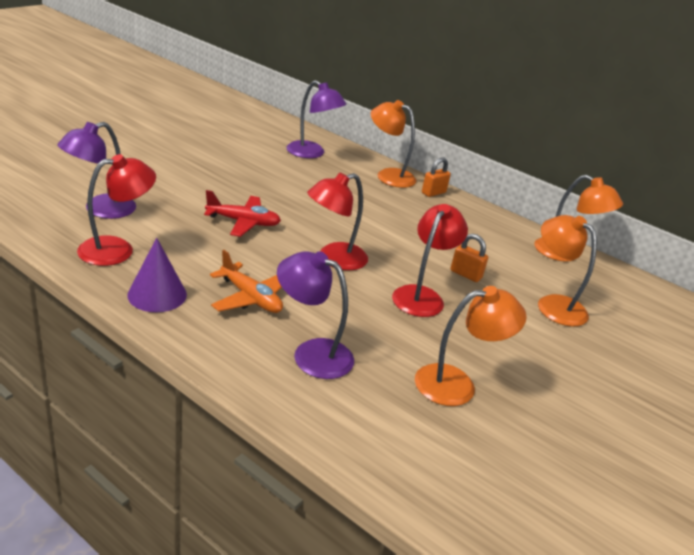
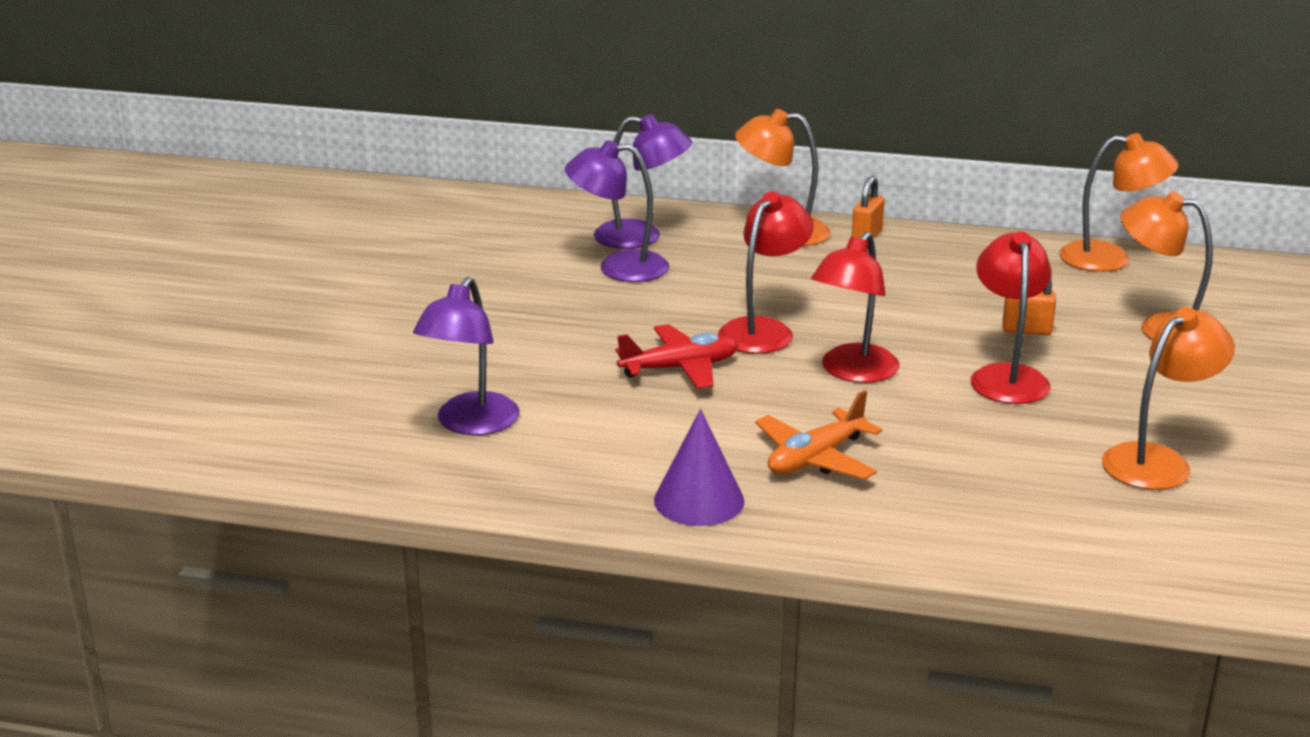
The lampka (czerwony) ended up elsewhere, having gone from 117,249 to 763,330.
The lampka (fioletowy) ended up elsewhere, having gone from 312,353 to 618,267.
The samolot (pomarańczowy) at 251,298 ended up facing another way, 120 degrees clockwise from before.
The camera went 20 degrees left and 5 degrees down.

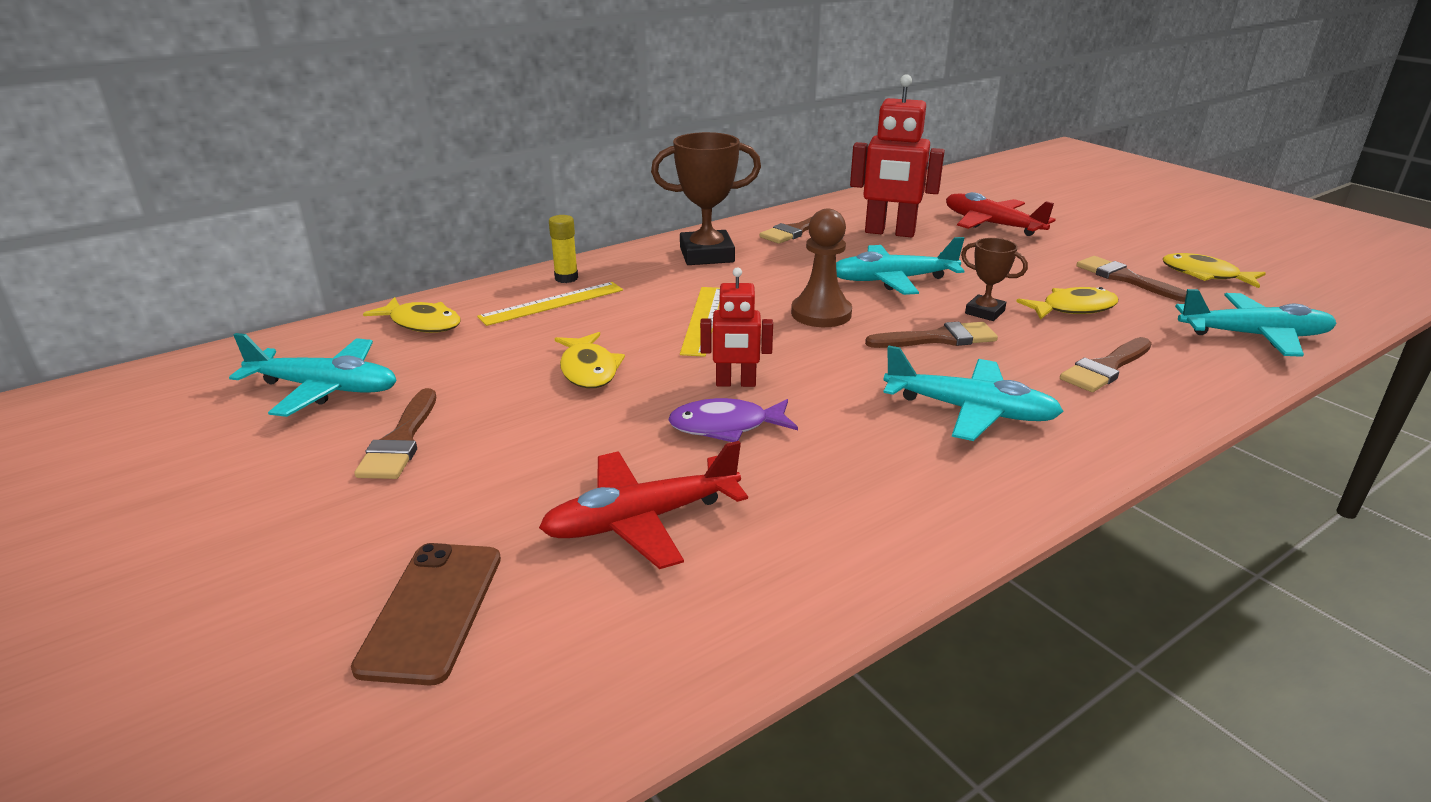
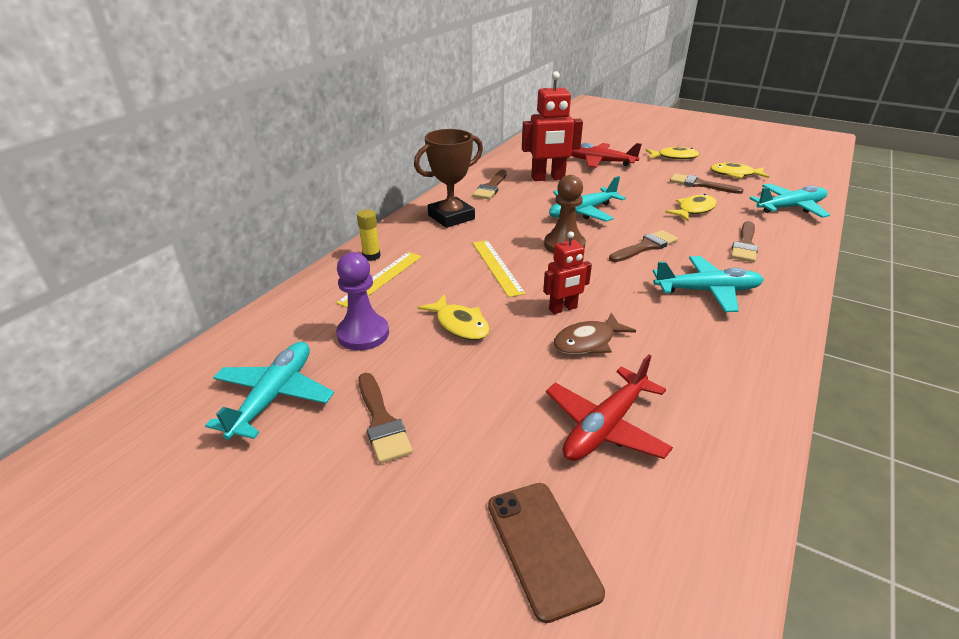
The second view lost the puchar (brązowy) at 984,312.
The second view gained the pionek (fioletowy) at 363,334.
The ryba (żółty) ended up elsewhere, having gone from 422,323 to 674,157.
What was the ryba (fioletowy) at 726,426 turned into the ryba (brązowy) at 588,342.
The samolot (turkusowy) at 324,388 ended up facing another way, 60 degrees counterclockwise from before.
The camera went 25 degrees left and 5 degrees up.

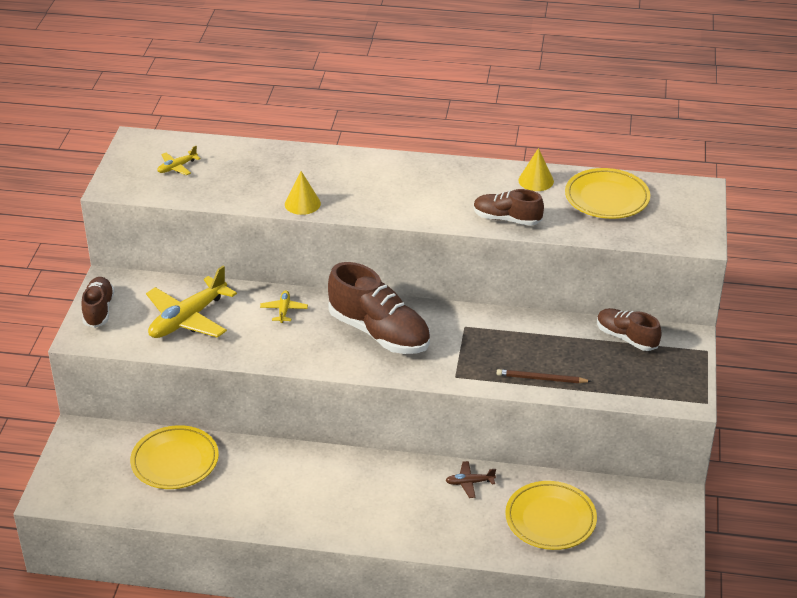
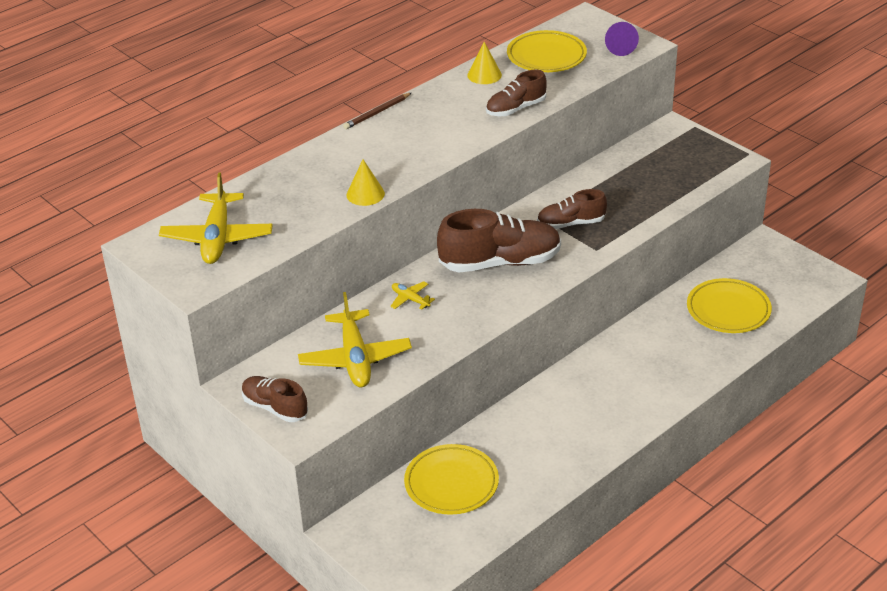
The second view lost the samolot (brązowy) at 469,483.
The second view gained the stożek (fioletowy) at 619,48.
The ołówek (brązowy) ended up elsewhere, having gone from 541,379 to 377,113.
The but (brązowy) ended up elsewhere, having gone from 626,338 to 571,223.
The size of the samolot (żółty) at 177,167 changed by a factor of 2.15.
The camera went 50 degrees left and 0 degrees up.

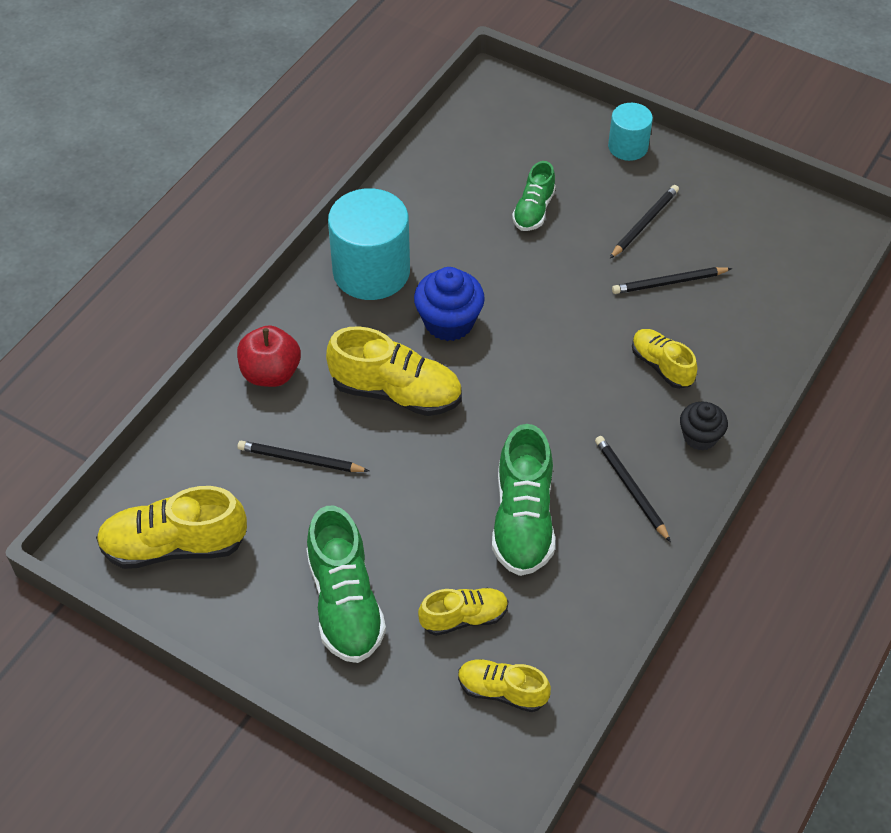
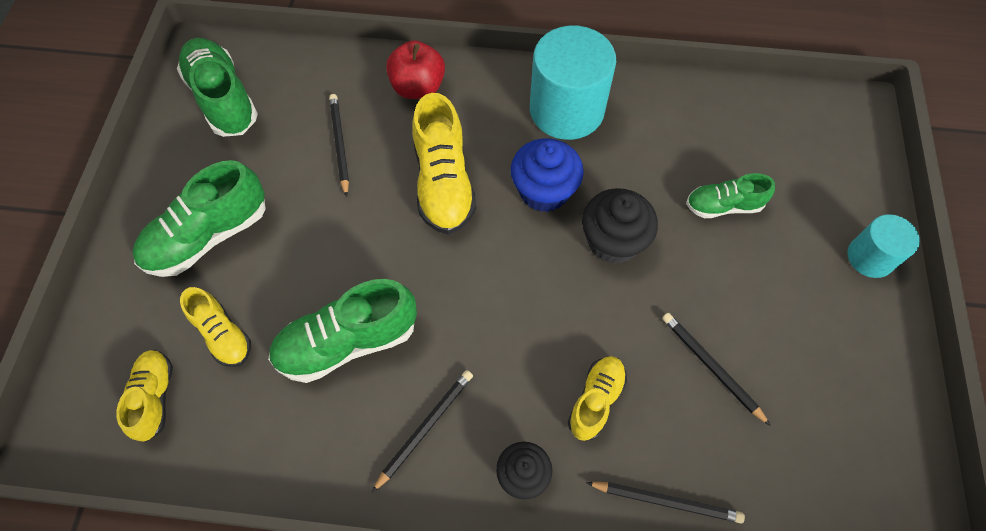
The second view gained the muffinka (czarny) at 613,241.
The ołówek (czarny) ended up elsewhere, having gone from 644,223 to 666,501.
What was the but (żółty) at 174,546 turned into the but (zielony) at 223,99.
The camera went 65 degrees right and 10 degrees up.

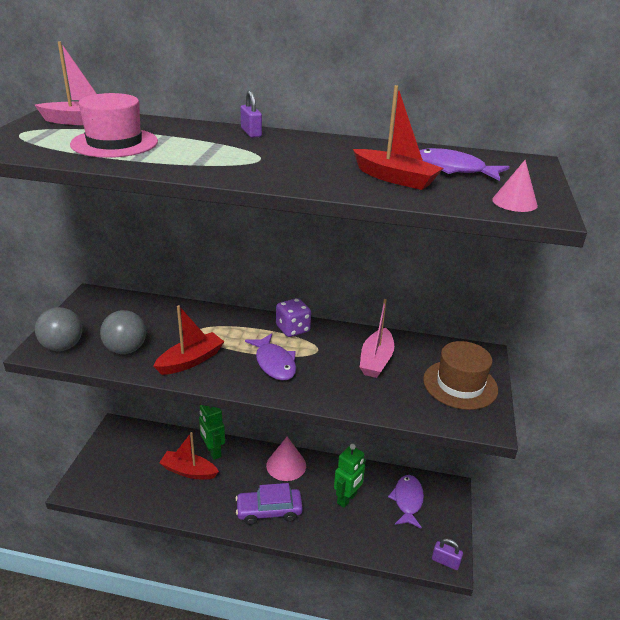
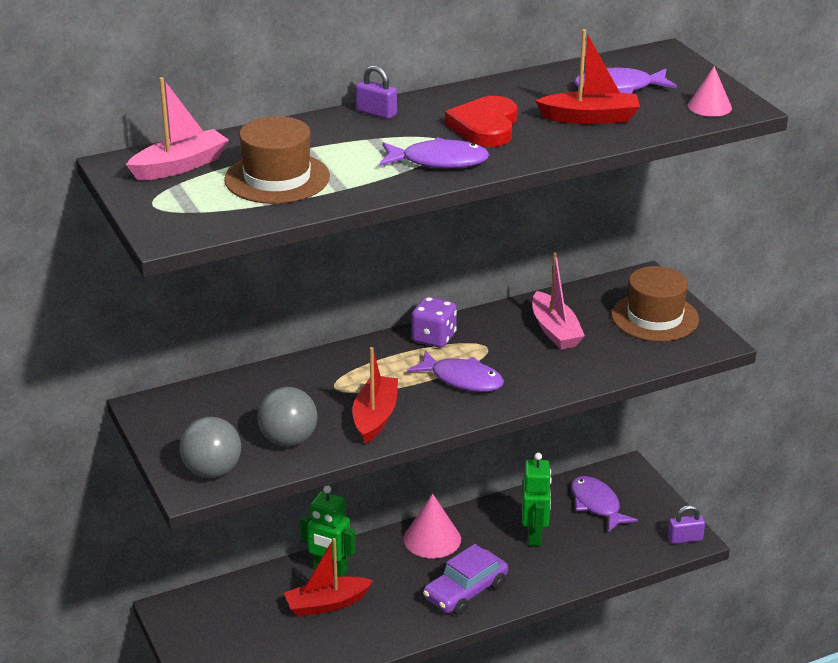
The second view gained the ryba (fioletowy) at 439,161.
The second view gained the serce (czerwony) at 485,127.
What was the kapelusz (różowy) at 114,143 turned into the kapelusz (brązowy) at 277,178.
The camera went 35 degrees left and 0 degrees up.

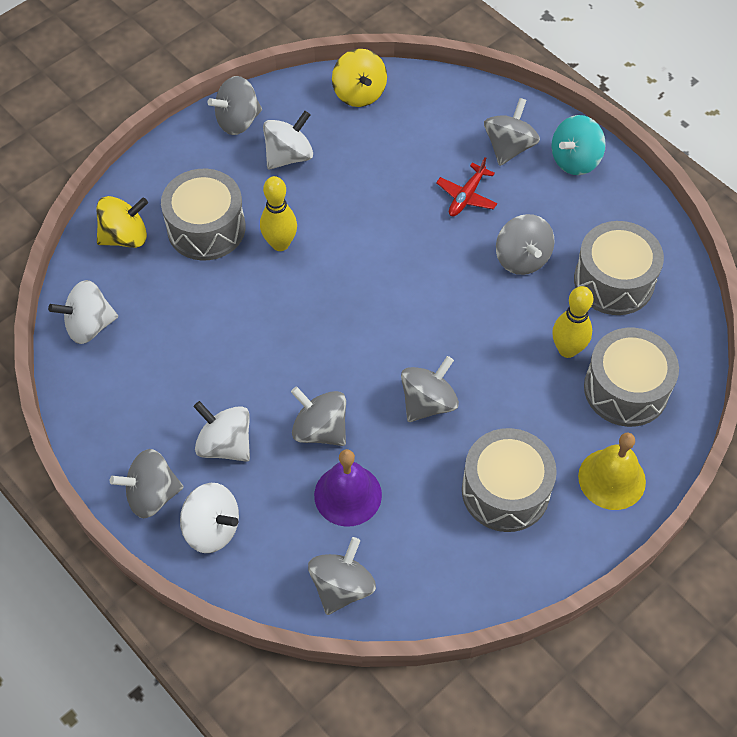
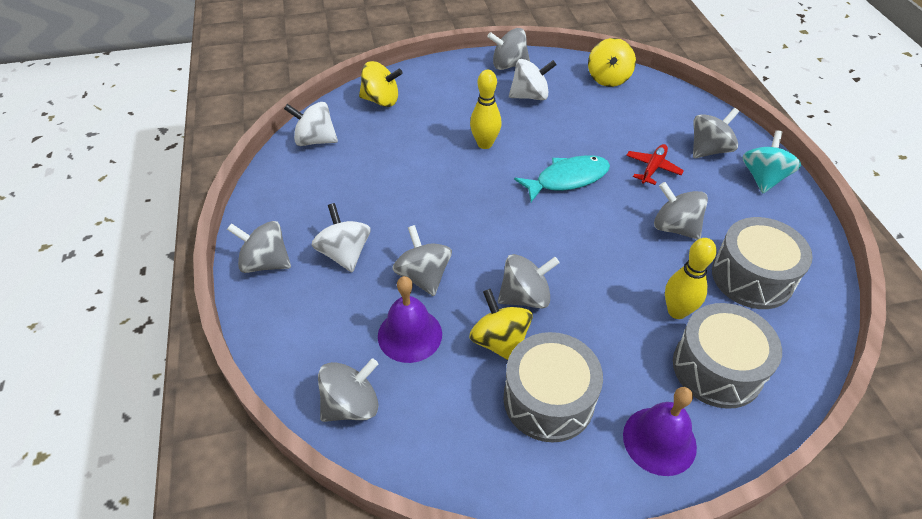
The second view lost the bęben (szary) at 206,228.
The second view lost the bączek (biały) at 212,528.
The second view gained the bączek (żółty) at 500,341.
The second view gained the ryba (turkusowy) at 567,179.
What was the dzwonek (żółty) at 612,479 turned into the dzwonek (fioletowy) at 659,440.
The samolot (czerwony) at 466,196 ended up facing another way, 150 degrees clockwise from before.
The bączek (szary) at 522,258 ended up facing another way, 120 degrees clockwise from before.
The bączek (turkusowy) at 575,160 ended up facing another way, 120 degrees clockwise from before.
The camera went 30 degrees right and 10 degrees down.

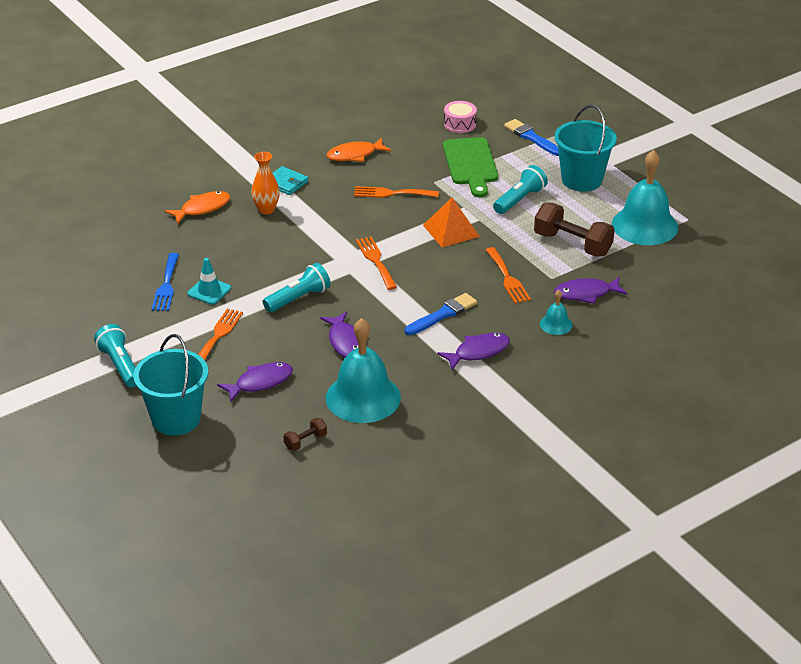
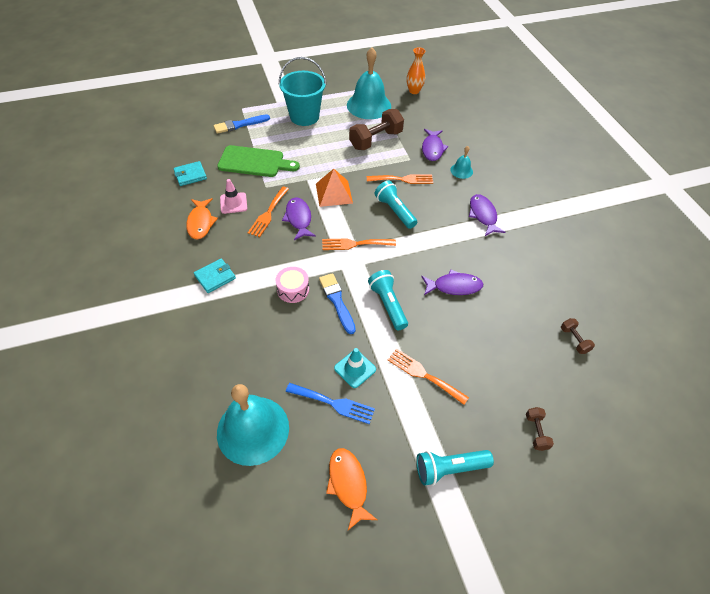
The second view gained the portfel (turkusowy) at 190,175.
The second view gained the pachołek (różowy) at 233,203.
The ryba (pomarańczowy) ended up elsewhere, having gone from 202,208 to 348,484.
The ryba (fioletowy) ended up elsewhere, having gone from 260,382 to 299,218.
The wazon (pomarańczowy) ended up elsewhere, having gone from 266,209 to 414,91.
The dzwonek (turkusowy) ended up elsewhere, having gone from 363,397 to 253,430.
The pędzel (niebieski) ended up elsewhere, having gone from 443,314 to 337,301.
The bęben (różowy) ended up elsewhere, having gone from 460,124 to 293,290.
The latarka (turkusowy) ended up elsewhere, having gone from 519,200 to 395,211.
Where the wiadro (turkusowy) stood at 176,419, the hantel (brązowy) came to stand at 536,432.
The camera went 75 degrees left and 15 degrees up.

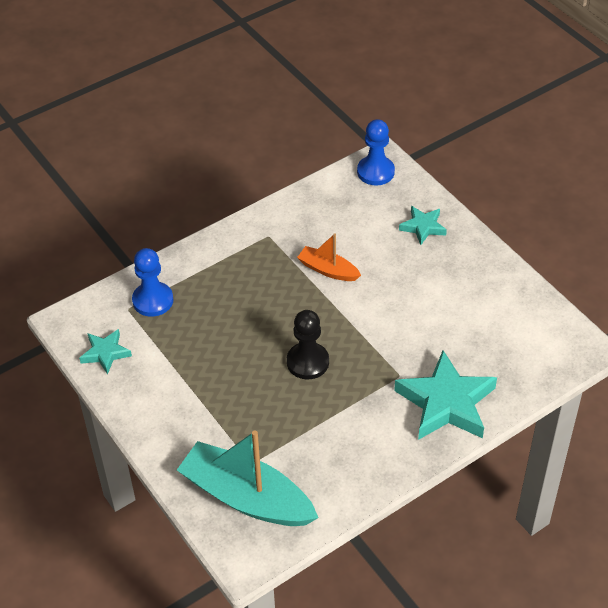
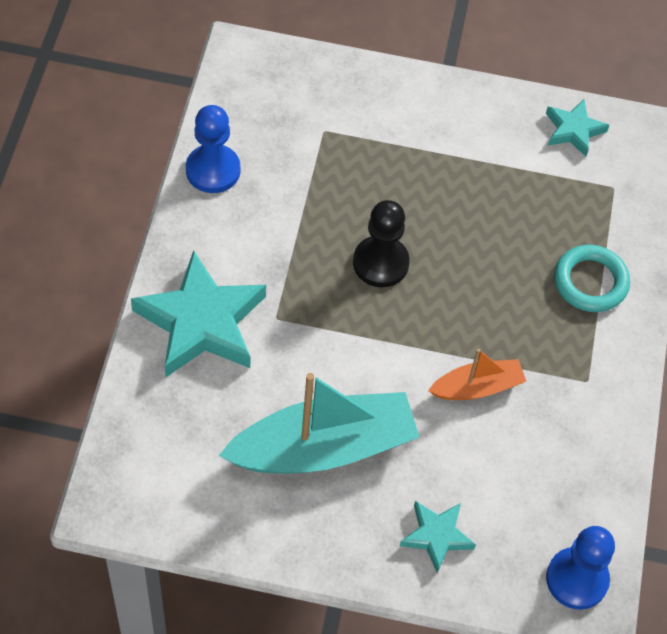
The second view gained the pierścień (turkusowy) at 590,282.
The pionek (niebieski) ended up elsewhere, having gone from 153,300 to 213,170.
The łódka (turkusowy) ended up elsewhere, having gone from 246,497 to 323,447.
The camera went 130 degrees right and 10 degrees up.

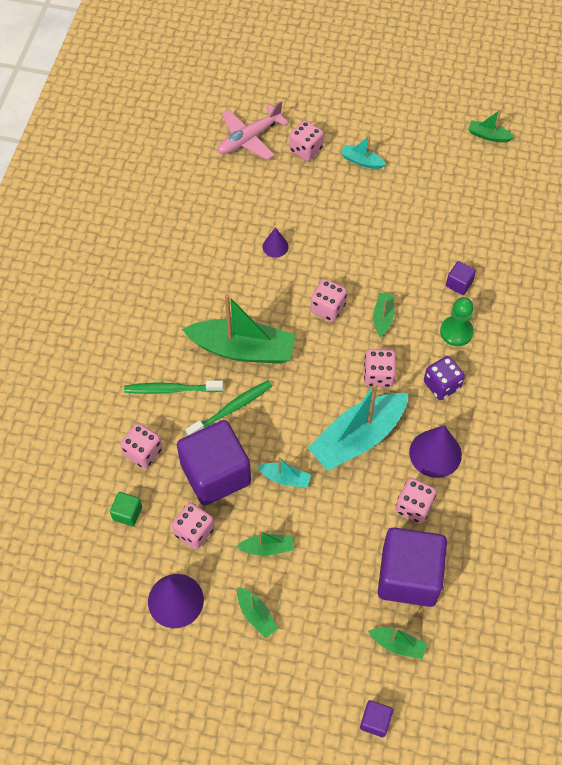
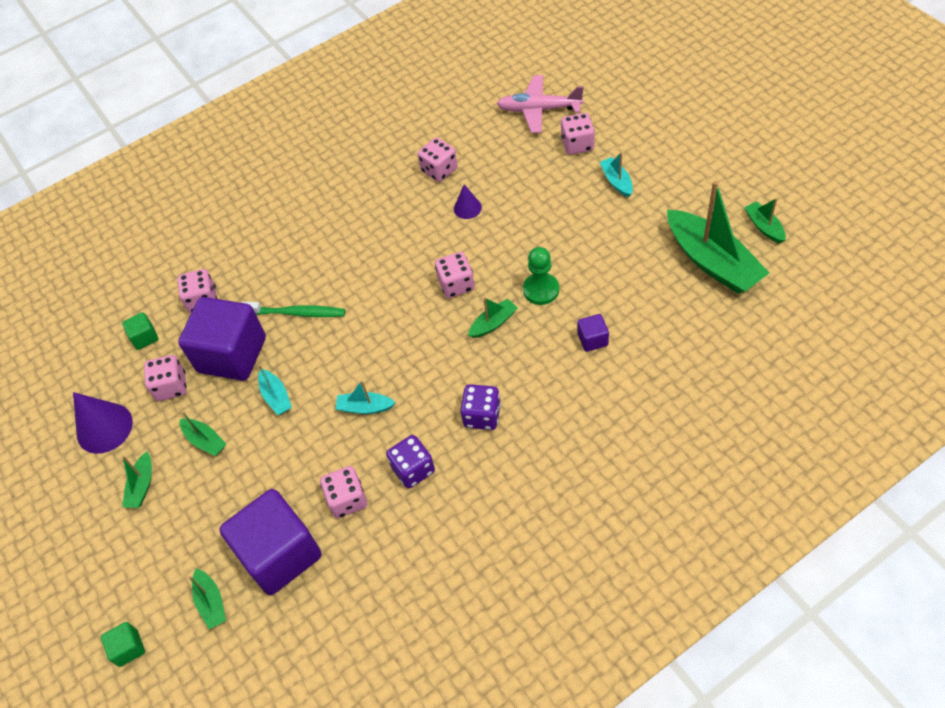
The second view lost the szczoteczka do zębów (zielony) at 171,389.
The łódka (zielony) ended up elsewhere, having gone from 243,349 to 712,262.
The kostka do gry (różowy) ended up elsewhere, having gone from 378,375 to 439,170.
The pionek (zielony) ended up elsewhere, having gone from 456,332 to 541,290.
Where the stożek (fioletowy) stood at 435,453, the kostka do gry (fioletowy) came to stand at 413,469.
What was the sześcian (fioletowy) at 375,721 turned into the sześcian (zielony) at 128,648.
The size of the łódka (turkusowy) at 357,438 changed by a factor of 0.46.
The camera went 50 degrees right and 5 degrees down.

